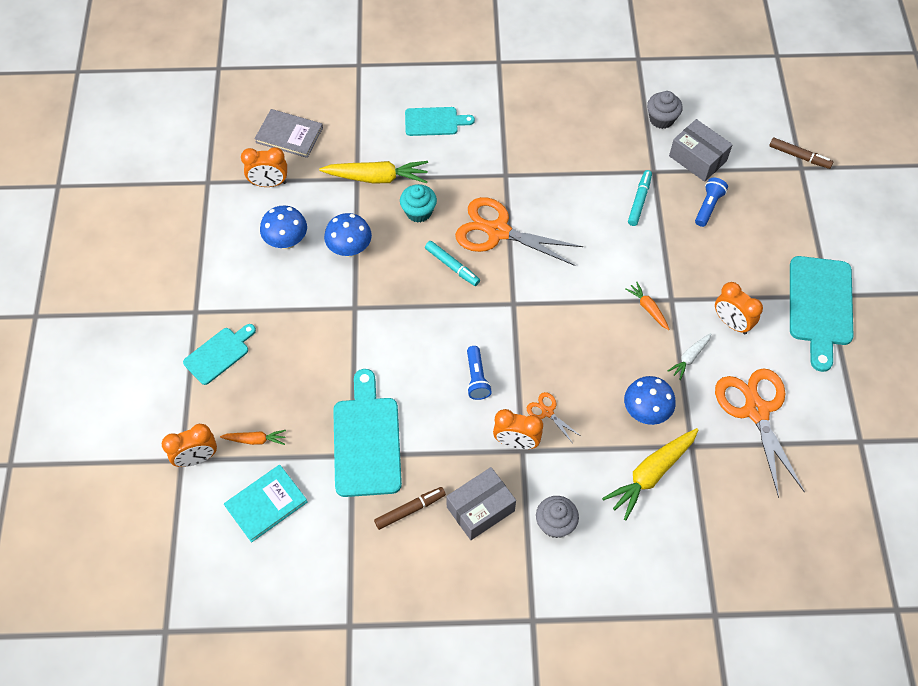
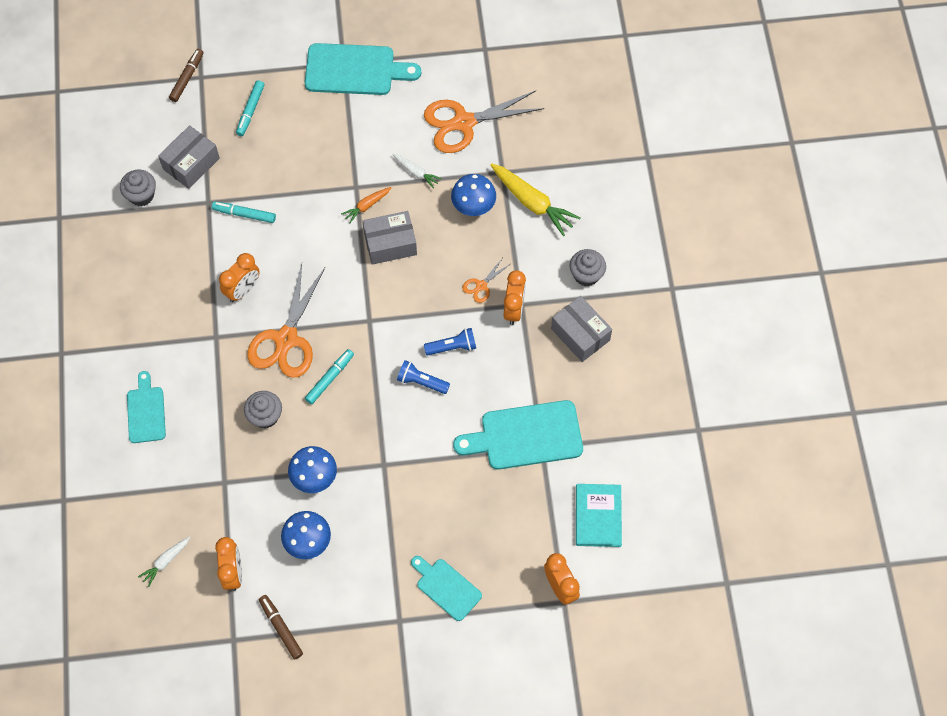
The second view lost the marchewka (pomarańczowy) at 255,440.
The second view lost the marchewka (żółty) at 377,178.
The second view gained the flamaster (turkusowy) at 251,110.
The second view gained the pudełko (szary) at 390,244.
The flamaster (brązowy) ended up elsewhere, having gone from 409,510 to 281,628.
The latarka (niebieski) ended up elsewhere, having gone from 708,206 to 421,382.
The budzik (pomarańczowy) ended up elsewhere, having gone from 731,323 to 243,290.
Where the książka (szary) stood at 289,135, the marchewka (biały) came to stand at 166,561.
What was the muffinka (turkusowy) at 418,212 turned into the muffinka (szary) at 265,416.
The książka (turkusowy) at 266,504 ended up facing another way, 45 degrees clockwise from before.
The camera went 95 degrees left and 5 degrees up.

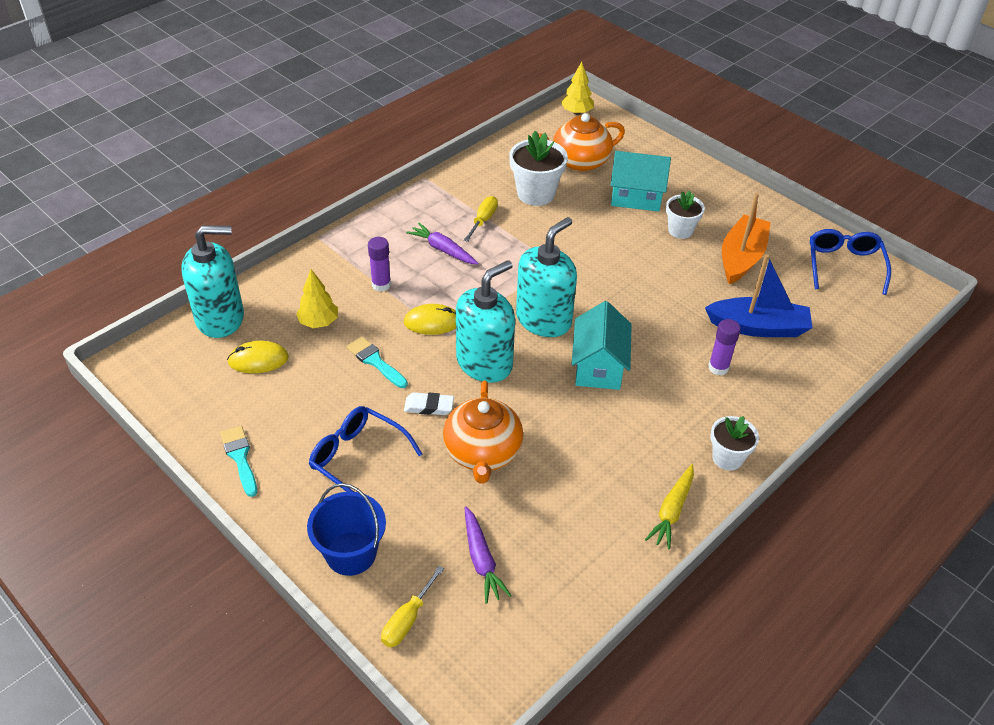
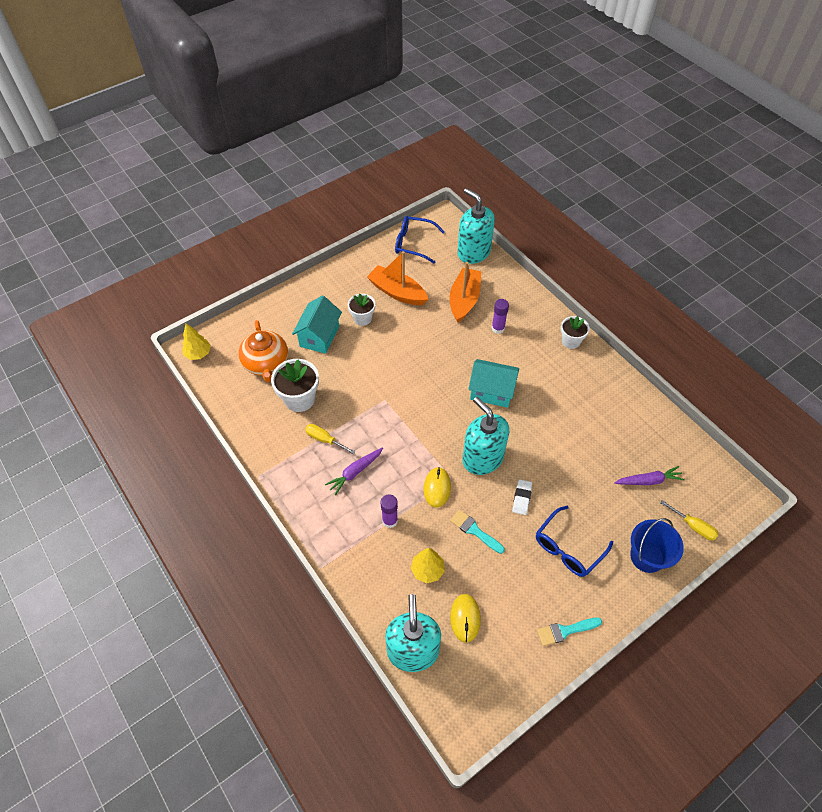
The second view lost the imbryk (pomarańczowy) at 482,453.
The second view lost the marchewka (żółty) at 672,511.
The dozownik mydła (turkusowy) ended up elsewhere, having gone from 543,320 to 473,252.
What was the łódka (niebieski) at 758,327 turned into the łódka (pomarańczowy) at 464,300.
The pędzel (turkusowy) at 375,361 ended up facing another way, 75 degrees clockwise from before.
The camera went 80 degrees left and 10 degrees up.

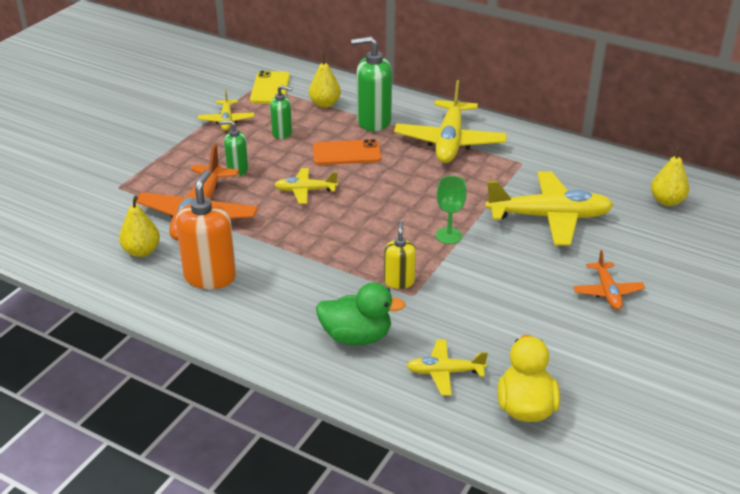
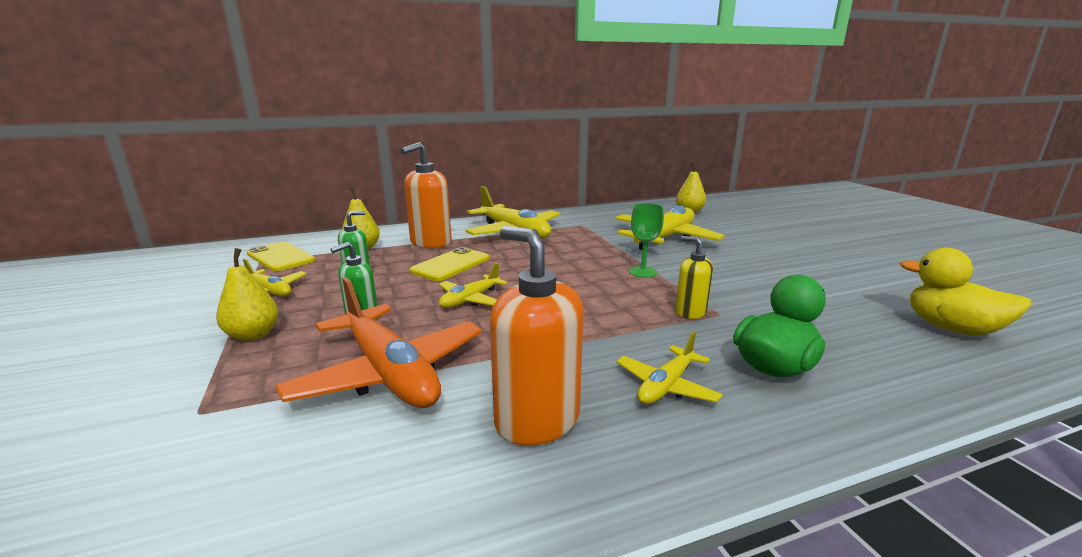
The second view lost the samolot (pomarańczowy) at 607,292.
The gruszka (żółty) ended up elsewhere, having gone from 141,251 to 253,335.
The samolot (żółty) ended up elsewhere, having gone from 445,372 to 666,386.
What was the telefon (pomarańczowy) at 346,153 turned into the telefon (żółty) at 451,265.
What was the dozownik mydła (zielony) at 373,121 turned into the dozownik mydła (pomarańczowy) at 430,243.
The camera went 50 degrees left and 15 degrees down.

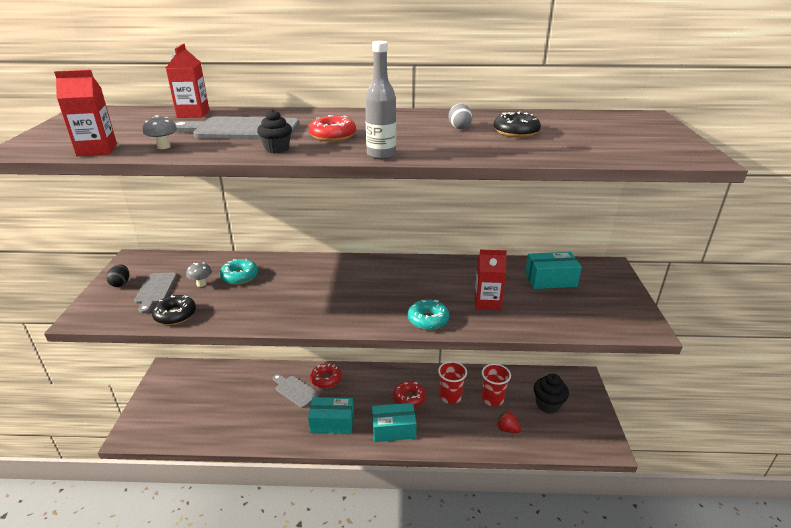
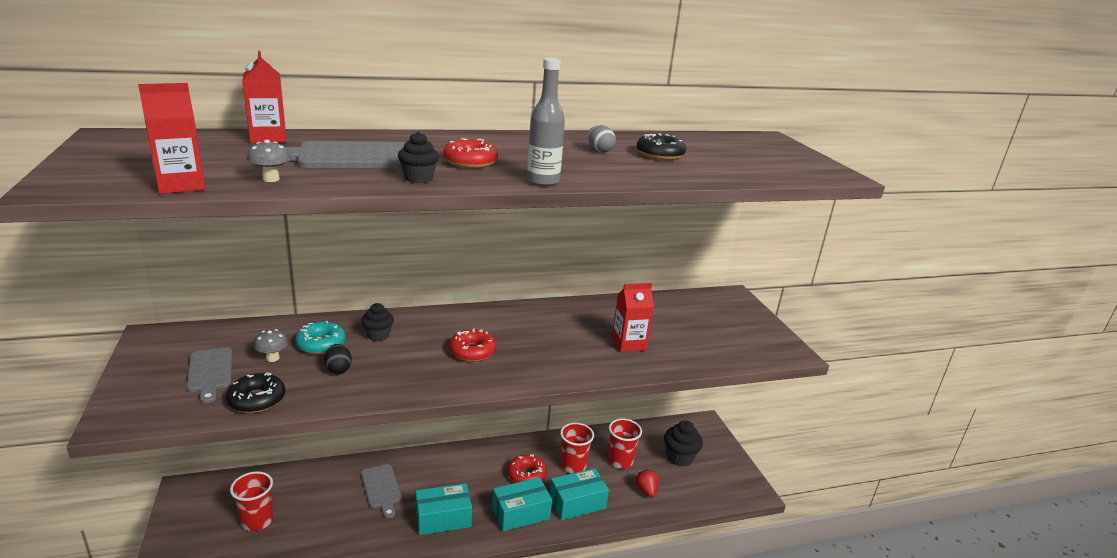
The second view lost the donut (turkusowy) at 428,320.
The second view gained the szklanka (czerwony) at 257,521.
The second view gained the muffinka (czarny) at 378,335.
The jajko (czarny) ended up elsewhere, having gone from 121,283 to 338,369.
The donut (czerwony) ended up elsewhere, having gone from 326,379 to 472,352.
The pudełko (turkusowy) ended up elsewhere, having gone from 550,280 to 577,503.
The deska do krojenia (szary) at 295,390 ended up facing another way, 135 degrees counterclockwise from before.
The truskawka (czerwony) at 507,429 ended up facing another way, 60 degrees clockwise from before.
The camera went 20 degrees left and 5 degrees down.

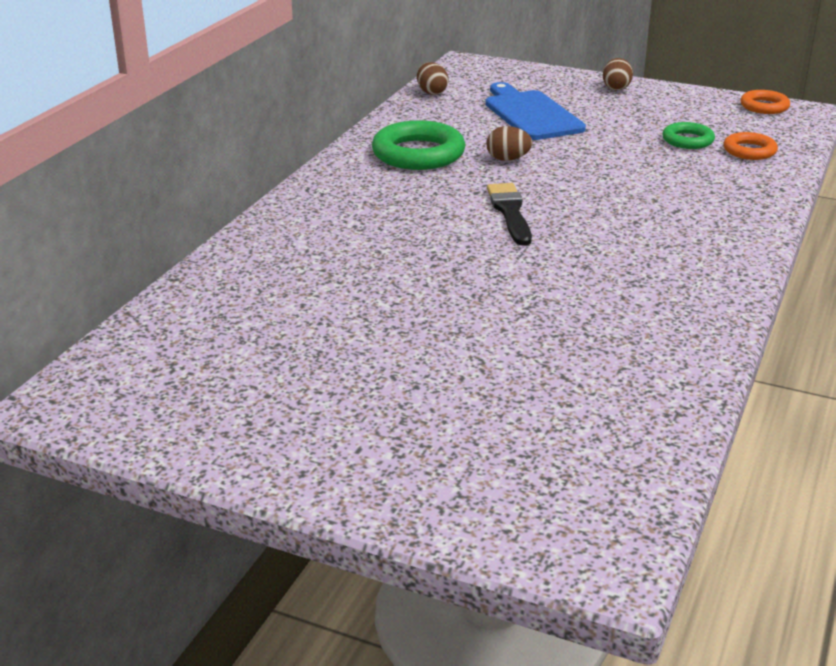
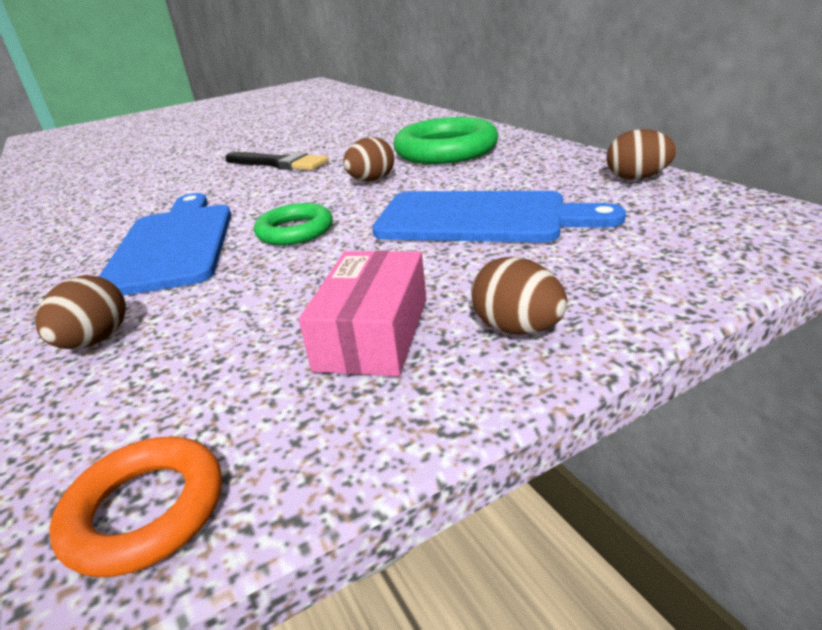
The second view gained the deska do krojenia (niebieski) at 174,244.
The second view gained the pudełko (różowy) at 373,333.
The pierścień (zielony) ended up elsewhere, having gone from 687,140 to 295,231.
Where the pierścień (pomarańczowy) stood at 749,151, the jajko (brązowy) came to stand at 95,341.
The camera went 130 degrees right and 0 degrees up.

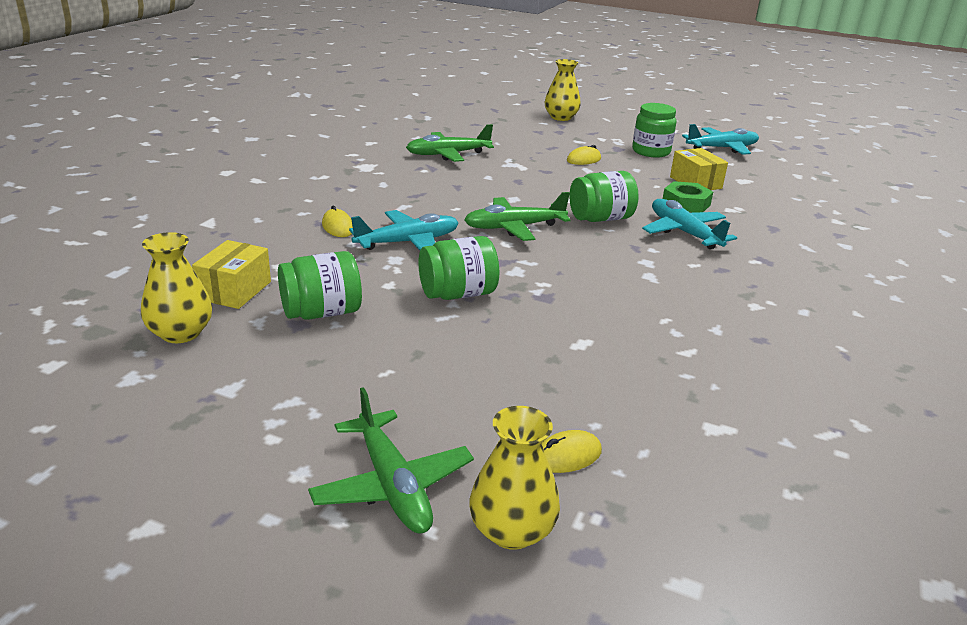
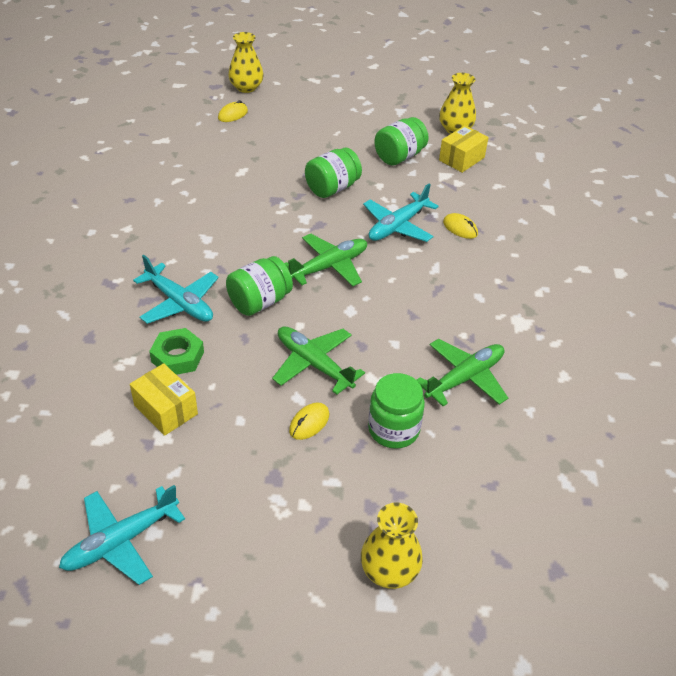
The samolot (zielony) ended up elsewhere, having gone from 392,485 to 314,364.
The słoik (zielony) ended up elsewhere, having gone from 651,151 to 393,429.
The pudełko (żółty) at 234,290 ended up facing another way, 45 degrees clockwise from before.
The camera went 160 degrees right and 15 degrees up.

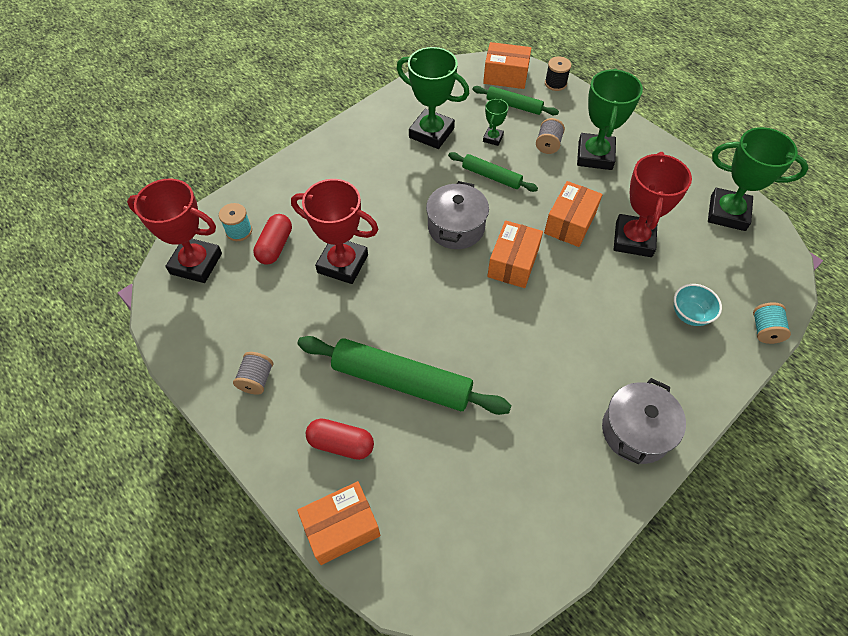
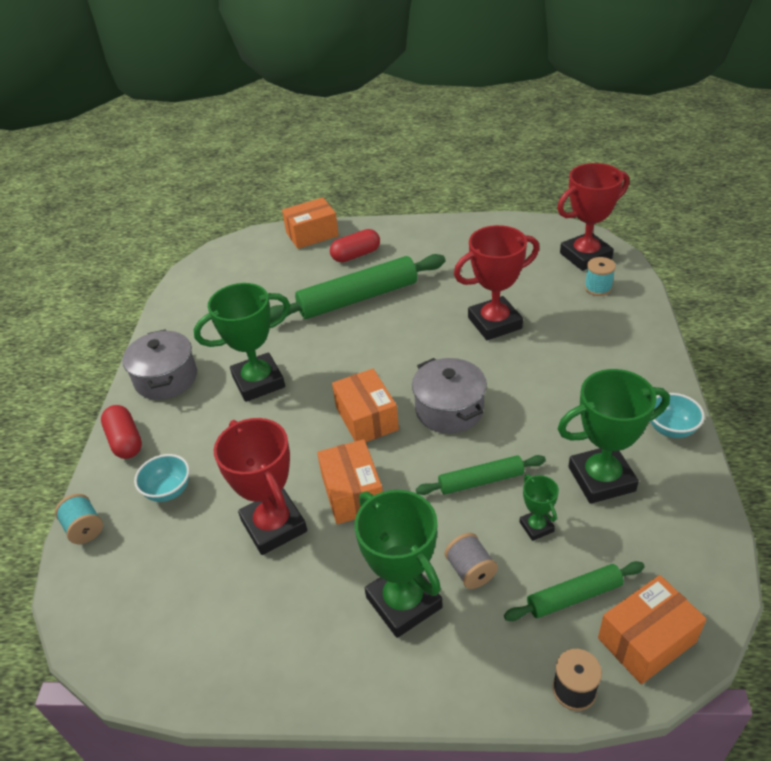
The second view lost the szpulka (szary) at 256,379.
The second view gained the miska (turkusowy) at 671,429.
The kapsułka (czerwony) ended up elsewhere, having gone from 275,246 to 125,441.
The puchar (zielony) ended up elsewhere, having gone from 727,213 to 258,382.
The pudełko (pomarańczowy) at 341,528 ended up facing another way, 45 degrees clockwise from before.
The camera went 140 degrees right and 15 degrees down.

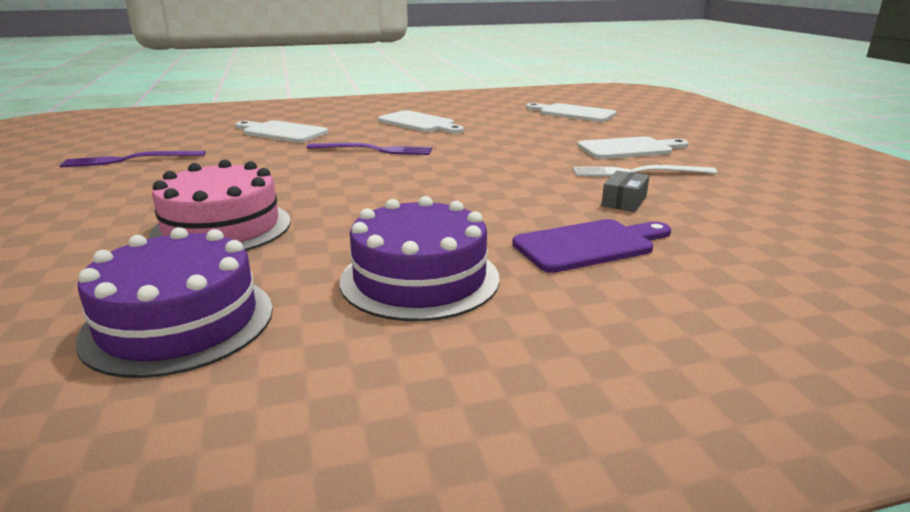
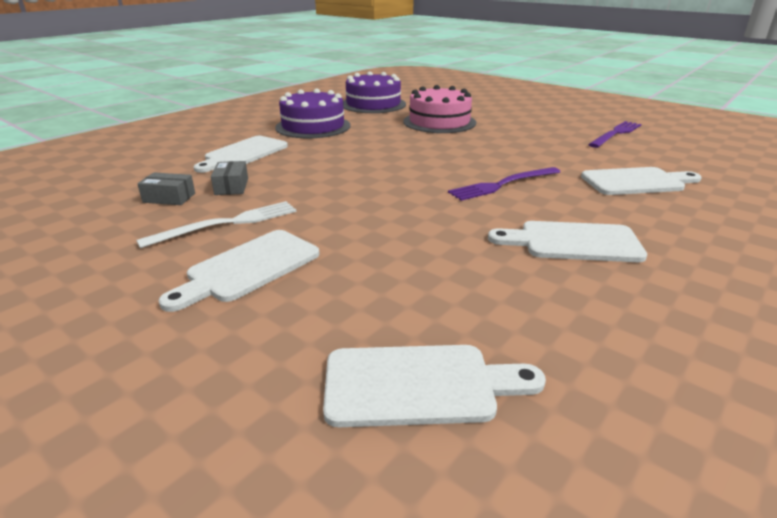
The second view gained the pudełko (szary) at 169,198.
What was the deska do krojenia (fioletowy) at 589,245 turned into the deska do krojenia (biały) at 243,153.
The camera went 145 degrees right and 5 degrees up.

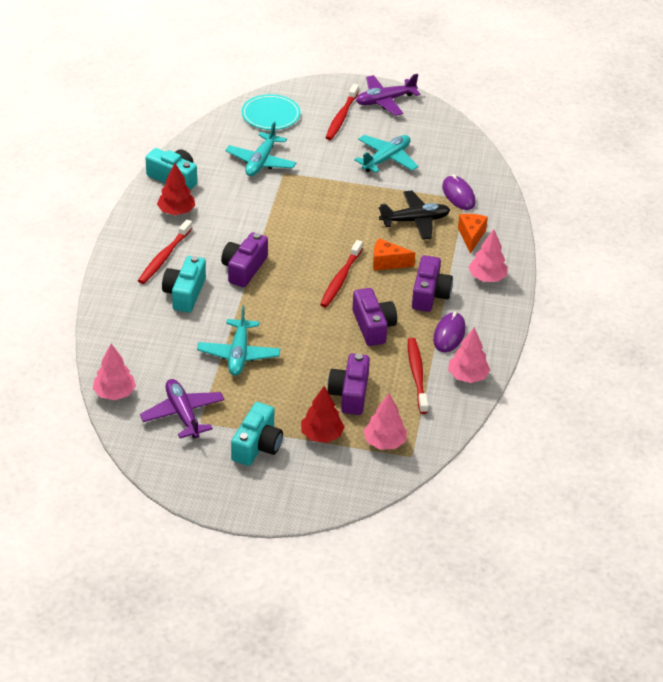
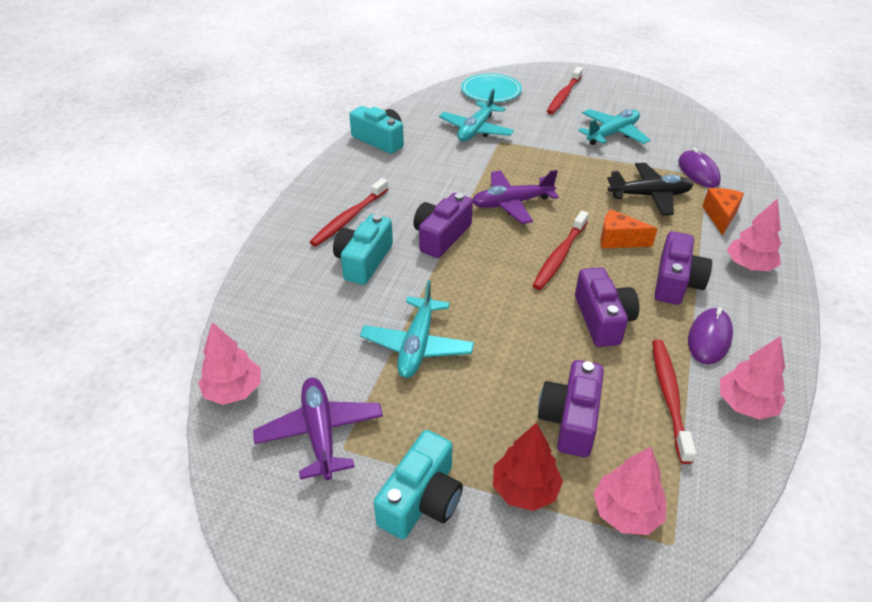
The second view lost the drzewko (czerwony) at 176,211.
The samolot (fioletowy) ended up elsewhere, having gone from 385,101 to 512,203.
The camera went 10 degrees right and 0 degrees up.

